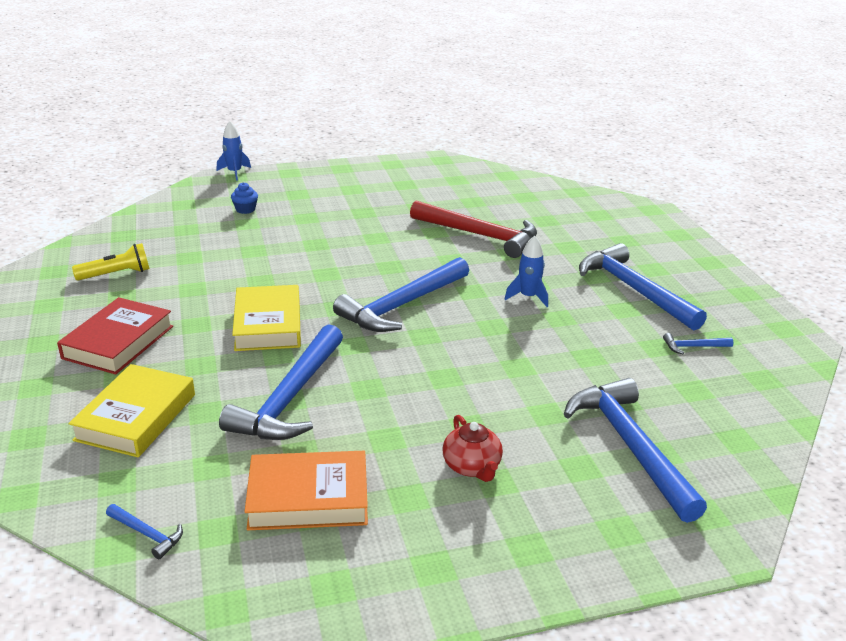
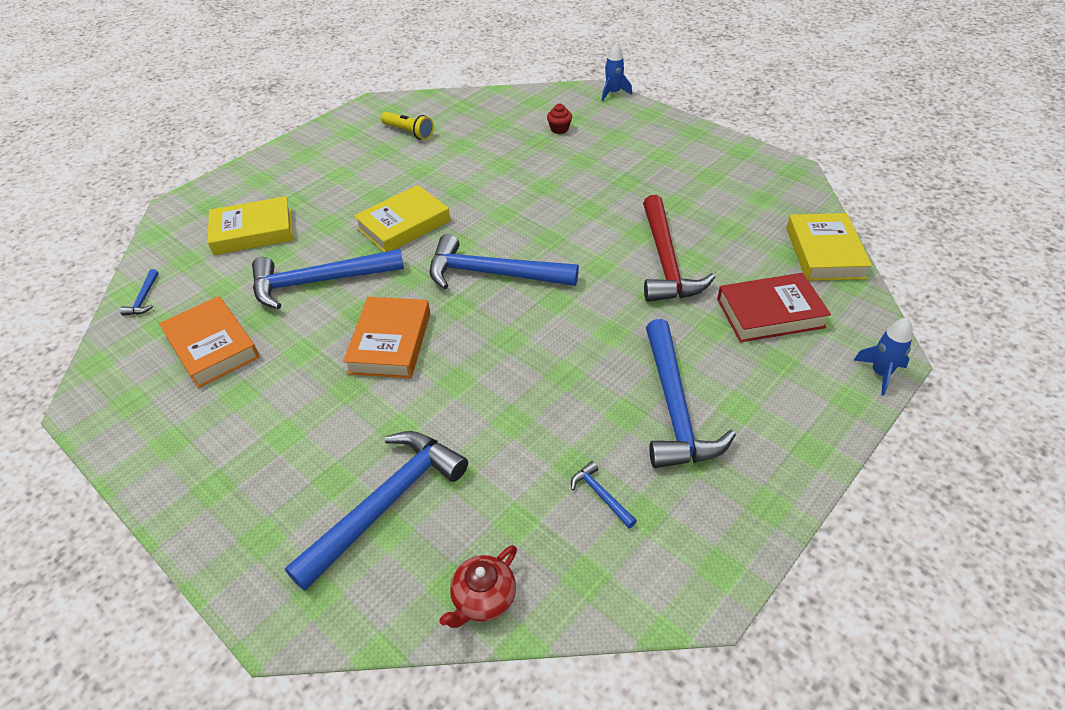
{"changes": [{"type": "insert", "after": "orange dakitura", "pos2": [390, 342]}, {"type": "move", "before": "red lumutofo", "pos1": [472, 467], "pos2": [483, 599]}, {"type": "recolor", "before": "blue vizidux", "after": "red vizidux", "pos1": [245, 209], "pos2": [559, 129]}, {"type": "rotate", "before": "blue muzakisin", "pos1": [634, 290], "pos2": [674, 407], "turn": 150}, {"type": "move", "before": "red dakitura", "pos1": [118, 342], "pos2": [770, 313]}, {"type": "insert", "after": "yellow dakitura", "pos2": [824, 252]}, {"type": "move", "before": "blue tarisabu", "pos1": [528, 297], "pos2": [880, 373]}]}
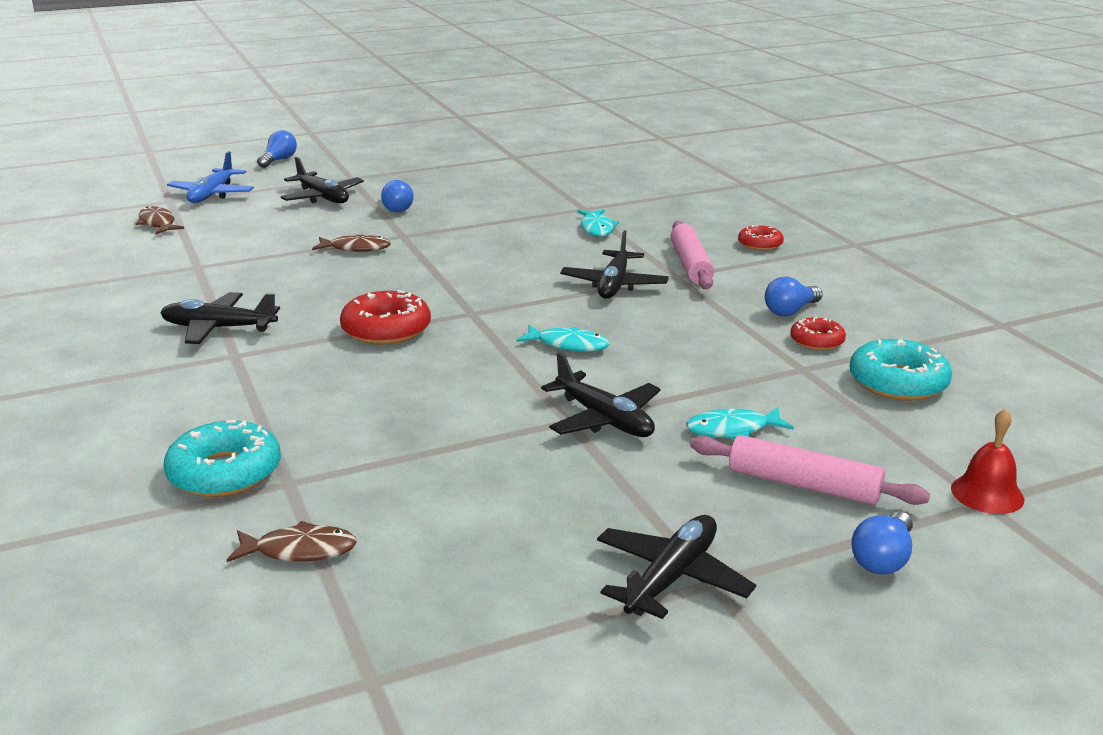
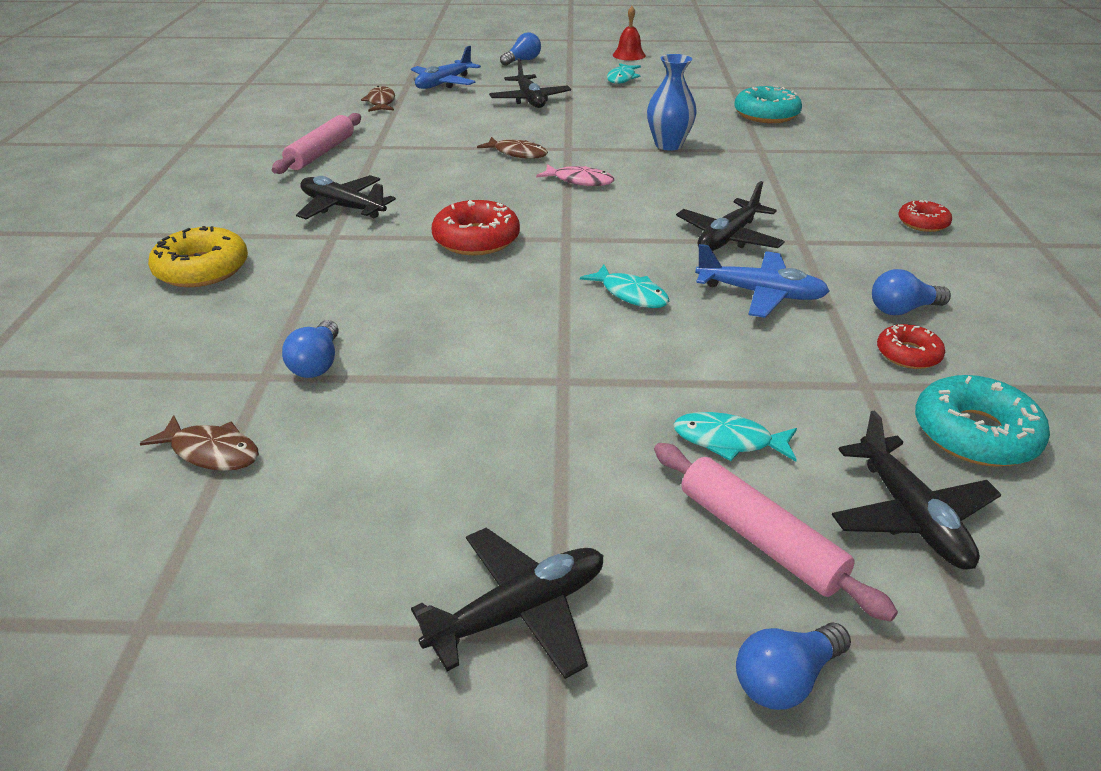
{"changes": [{"type": "insert", "after": "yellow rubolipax", "pos2": [202, 269]}, {"type": "move", "before": "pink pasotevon", "pos1": [690, 265], "pos2": [321, 153]}, {"type": "move", "before": "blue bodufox", "pos1": [395, 208], "pos2": [317, 363]}, {"type": "insert", "after": "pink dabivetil", "pos2": [579, 181]}, {"type": "move", "before": "turquoise dabivetil", "pos1": [596, 228], "pos2": [622, 78]}, {"type": "move", "before": "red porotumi", "pos1": [987, 493], "pos2": [629, 55]}, {"type": "insert", "after": "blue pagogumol", "pos2": [668, 145]}, {"type": "insert", "after": "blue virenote", "pos2": [760, 294]}, {"type": "move", "before": "turquoise rubolipax", "pos1": [225, 472], "pos2": [766, 114]}, {"type": "move", "before": "black virenote", "pos1": [604, 419], "pos2": [910, 515]}]}
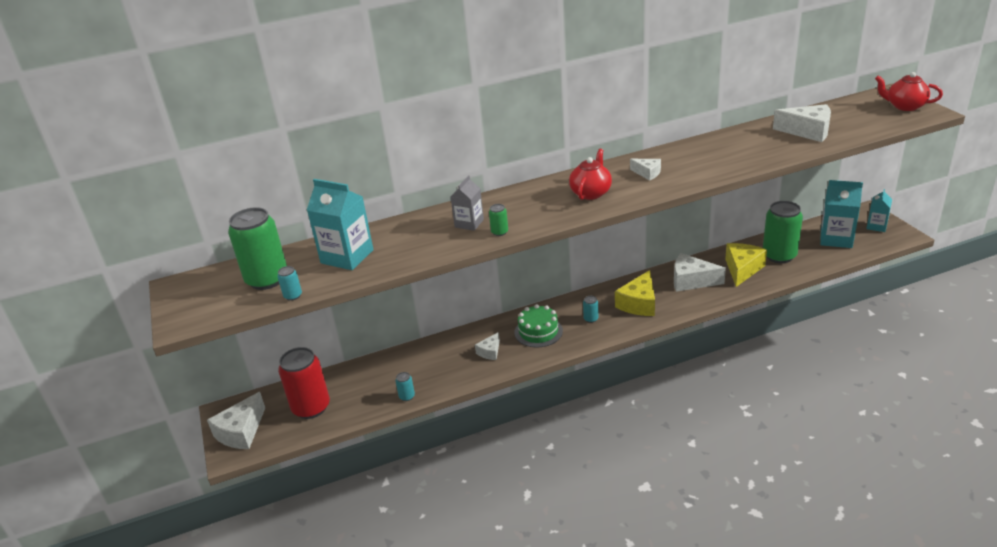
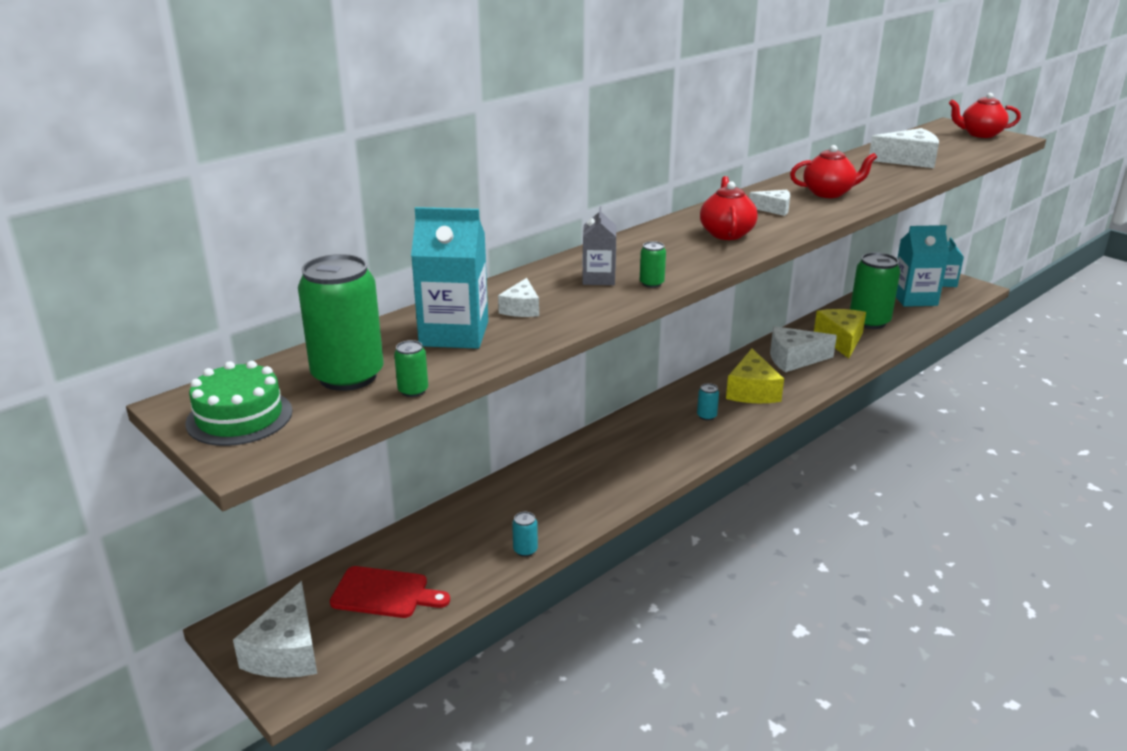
{"changes": [{"type": "move", "before": "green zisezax", "pos1": [538, 331], "pos2": [239, 417]}, {"type": "replace", "before": "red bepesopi", "after": "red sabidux", "pos1": [311, 407], "pos2": [384, 593]}, {"type": "recolor", "before": "turquoise bepesopi", "after": "green bepesopi", "pos1": [293, 296], "pos2": [413, 391]}, {"type": "move", "before": "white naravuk", "pos1": [490, 352], "pos2": [521, 308]}, {"type": "insert", "after": "red lumutofo", "pos2": [829, 193]}]}
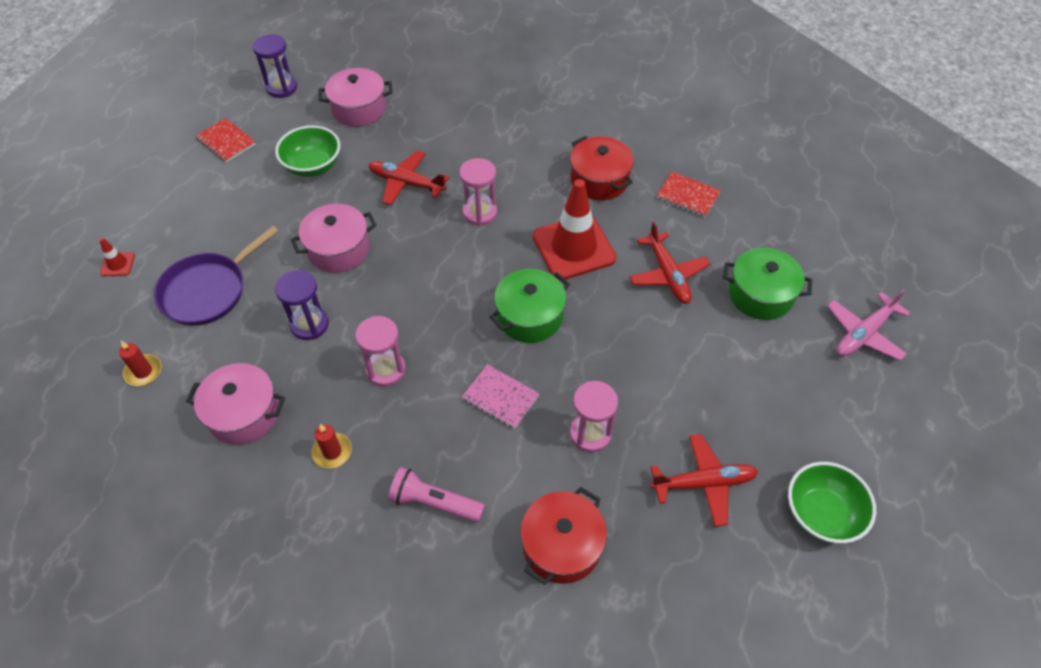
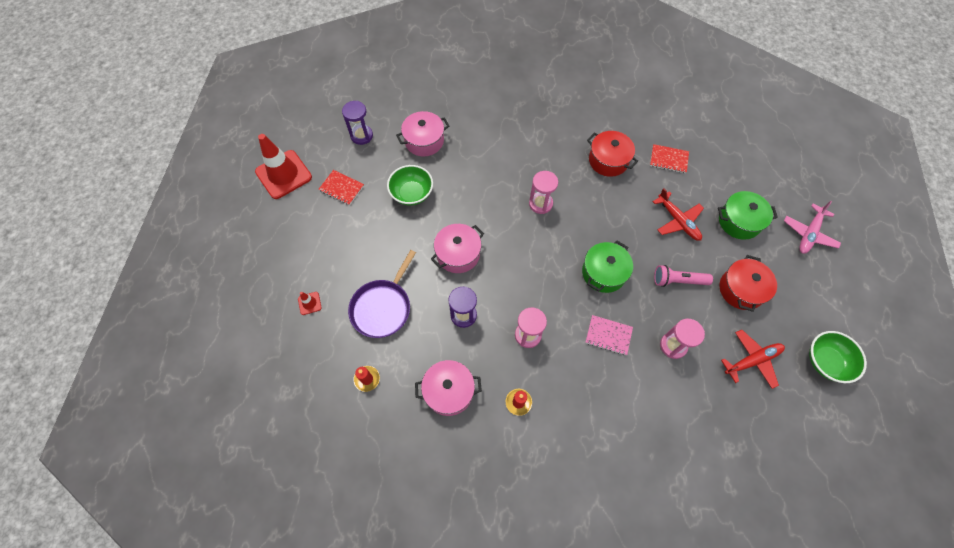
{"changes": [{"type": "move", "before": "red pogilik", "pos1": [573, 247], "pos2": [283, 174]}, {"type": "move", "before": "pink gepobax", "pos1": [434, 502], "pos2": [678, 281]}, {"type": "move", "before": "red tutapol", "pos1": [561, 545], "pos2": [741, 289]}, {"type": "delete", "before": "red virenote", "pos1": [407, 183]}]}
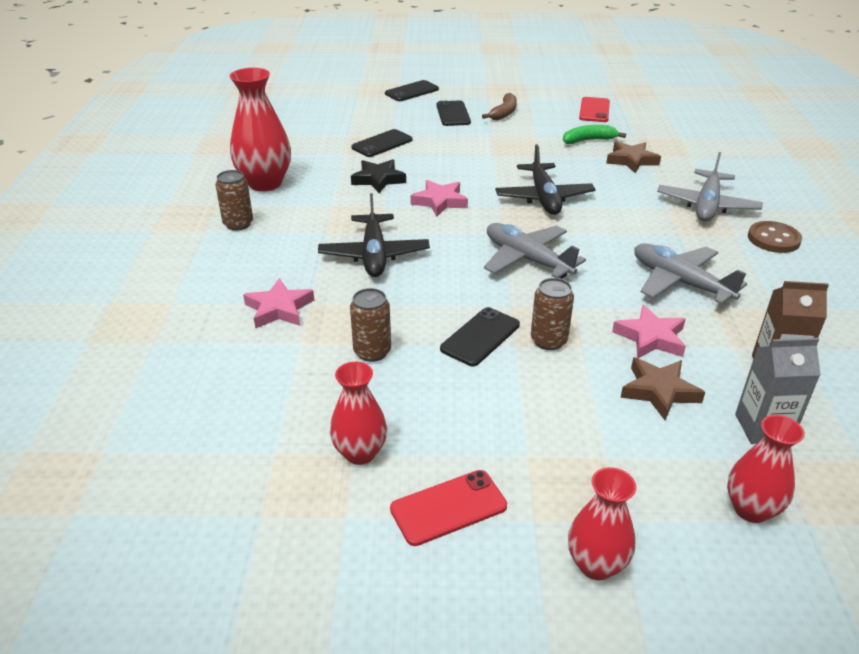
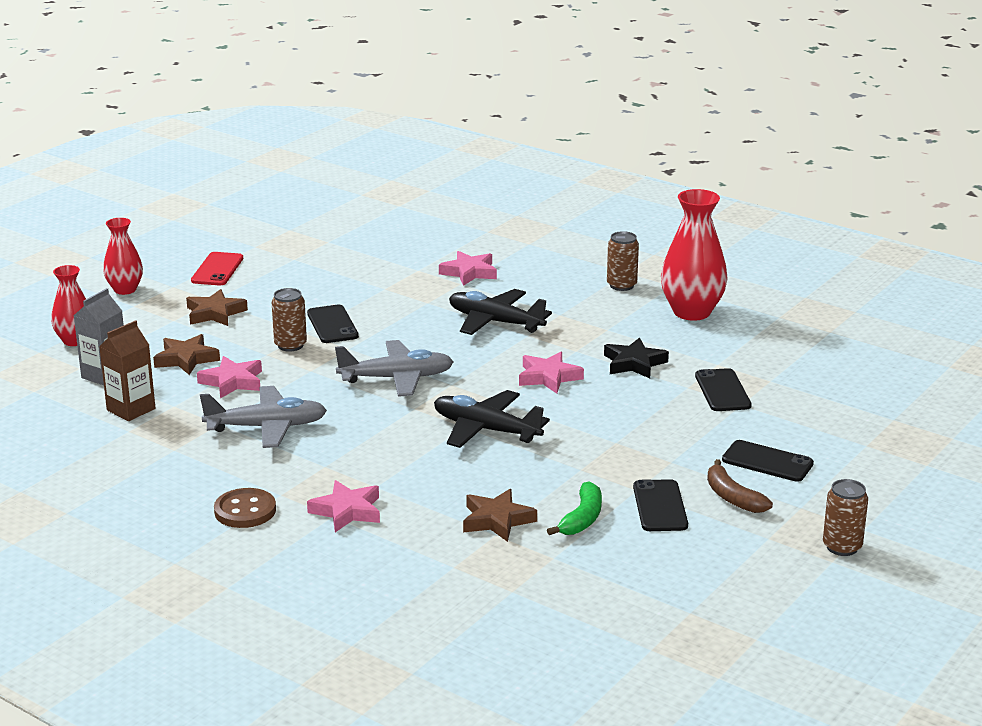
{"changes": [{"type": "insert", "after": "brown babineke", "pos2": [215, 313]}, {"type": "replace", "before": "grey virenote", "after": "pink babineke", "pos1": [707, 205], "pos2": [347, 511]}, {"type": "move", "before": "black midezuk", "pos1": [412, 91], "pos2": [660, 506]}, {"type": "move", "before": "brown bepesopi", "pos1": [372, 352], "pos2": [842, 547]}, {"type": "delete", "before": "red pagogumol", "pos1": [360, 453]}, {"type": "delete", "before": "red midezuk", "pos1": [594, 110]}]}
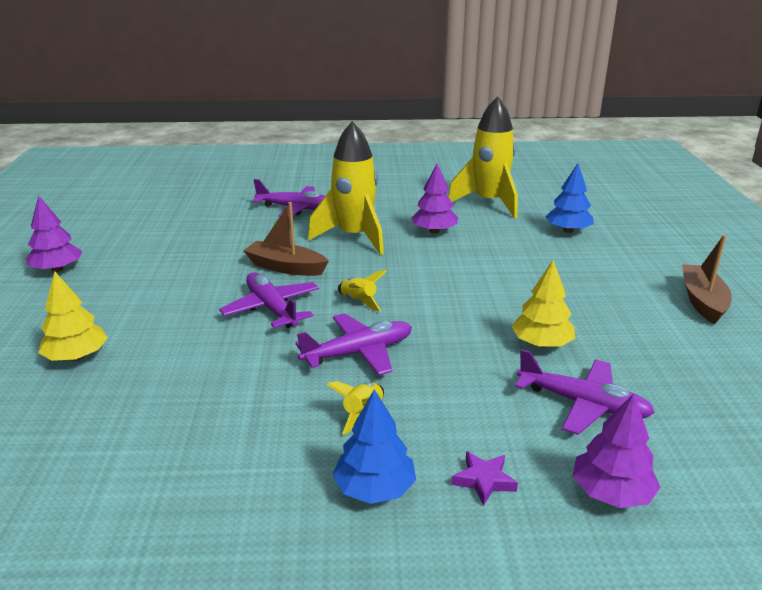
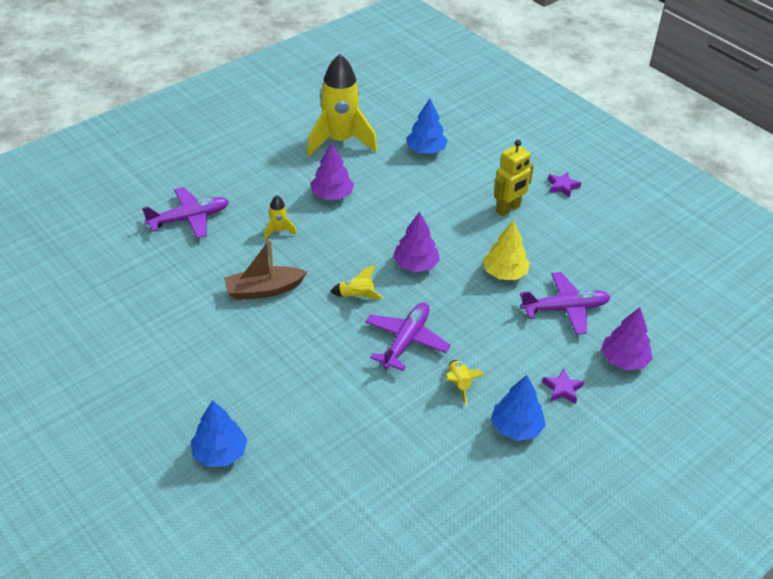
{"changes": [{"type": "recolor", "before": "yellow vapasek", "after": "blue vapasek", "pos1": [76, 357], "pos2": [220, 453]}, {"type": "resize", "before": "yellow tarisabu", "pos1": [354, 237], "pos2": [278, 231], "scale": 0.42}, {"type": "move", "before": "purple vapasek", "pos1": [57, 269], "pos2": [415, 265]}, {"type": "insert", "after": "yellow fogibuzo", "pos2": [508, 209]}, {"type": "replace", "before": "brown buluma", "after": "purple babineke", "pos1": [702, 301], "pos2": [562, 186]}, {"type": "delete", "before": "purple virenote", "pos1": [272, 308]}]}
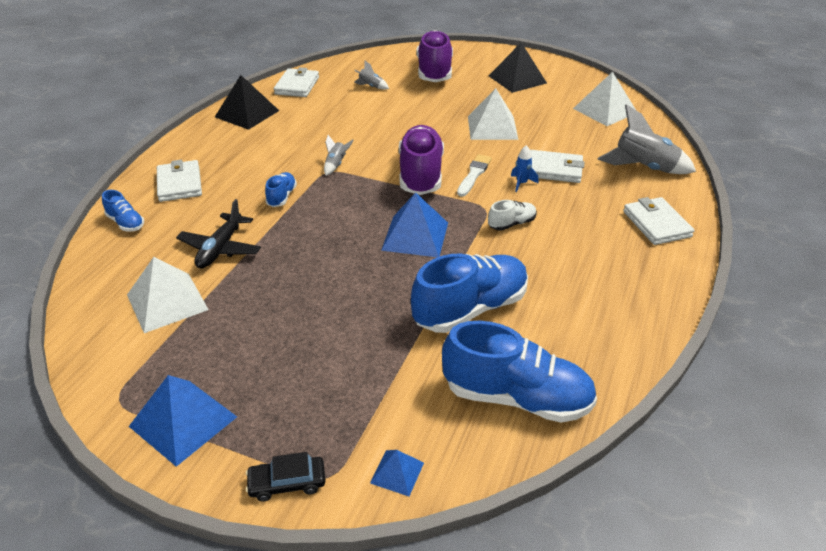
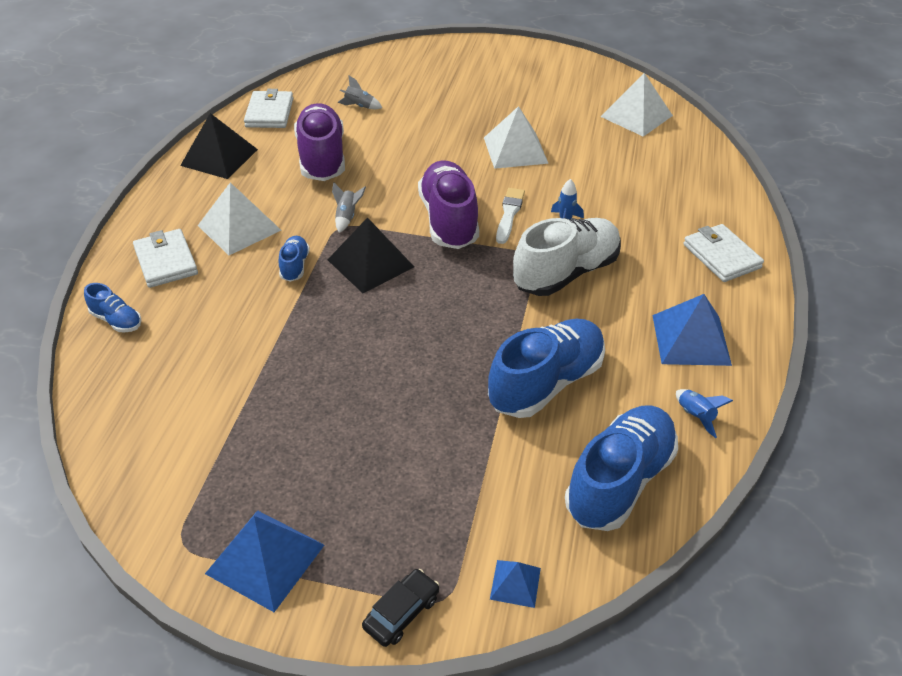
{"changes": [{"type": "move", "before": "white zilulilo", "pos1": [167, 302], "pos2": [239, 227]}, {"type": "move", "before": "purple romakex", "pos1": [434, 72], "pos2": [322, 158]}, {"type": "move", "before": "black zilulilo", "pos1": [517, 79], "pos2": [370, 263]}, {"type": "rotate", "before": "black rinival", "pos1": [287, 483], "pos2": [401, 612], "turn": 150}, {"type": "resize", "before": "white romakex", "pos1": [511, 224], "pos2": [566, 273], "scale": 2.11}, {"type": "rotate", "before": "blue romakex", "pos1": [517, 398], "pos2": [619, 481], "turn": -60}, {"type": "move", "before": "blue zilulilo", "pos1": [415, 236], "pos2": [691, 339]}, {"type": "insert", "after": "blue tarisabu", "pos2": [695, 416]}, {"type": "delete", "before": "black virenote", "pos1": [220, 248]}, {"type": "delete", "before": "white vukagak", "pos1": [554, 170]}, {"type": "delete", "before": "grey tarisabu", "pos1": [644, 168]}]}
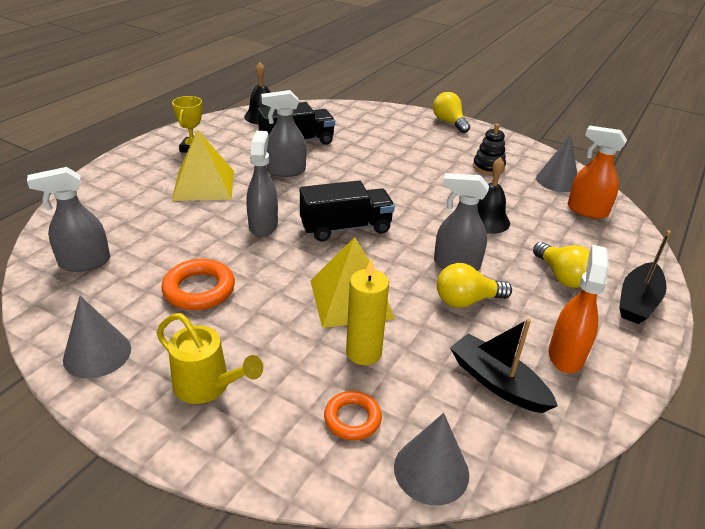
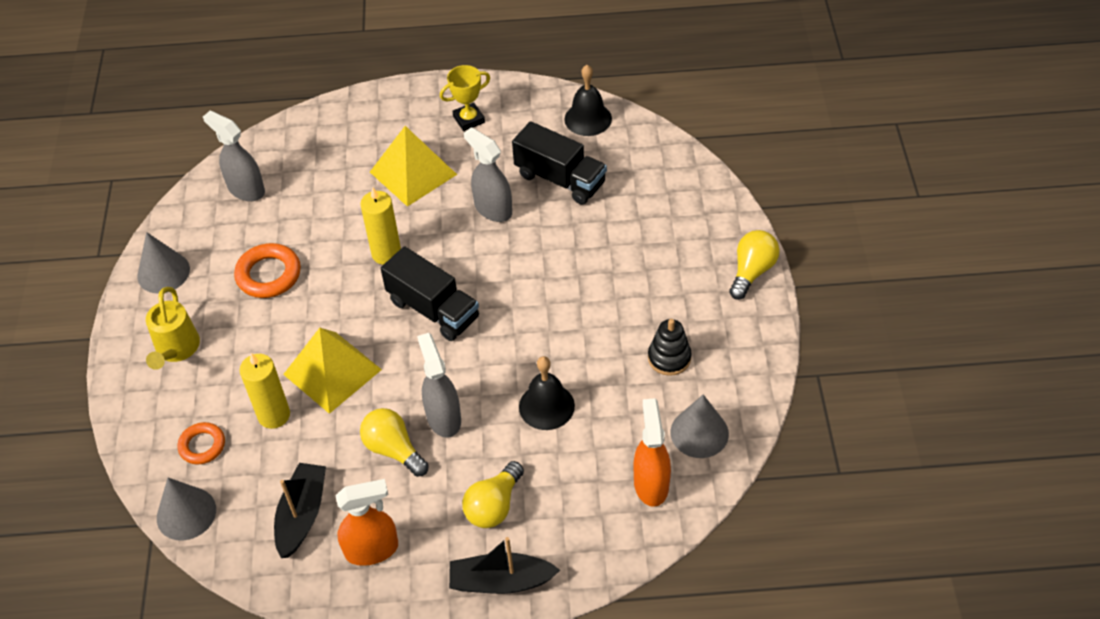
{"changes": [{"type": "replace", "before": "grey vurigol", "after": "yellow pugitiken", "pos1": [263, 225], "pos2": [386, 253]}]}
